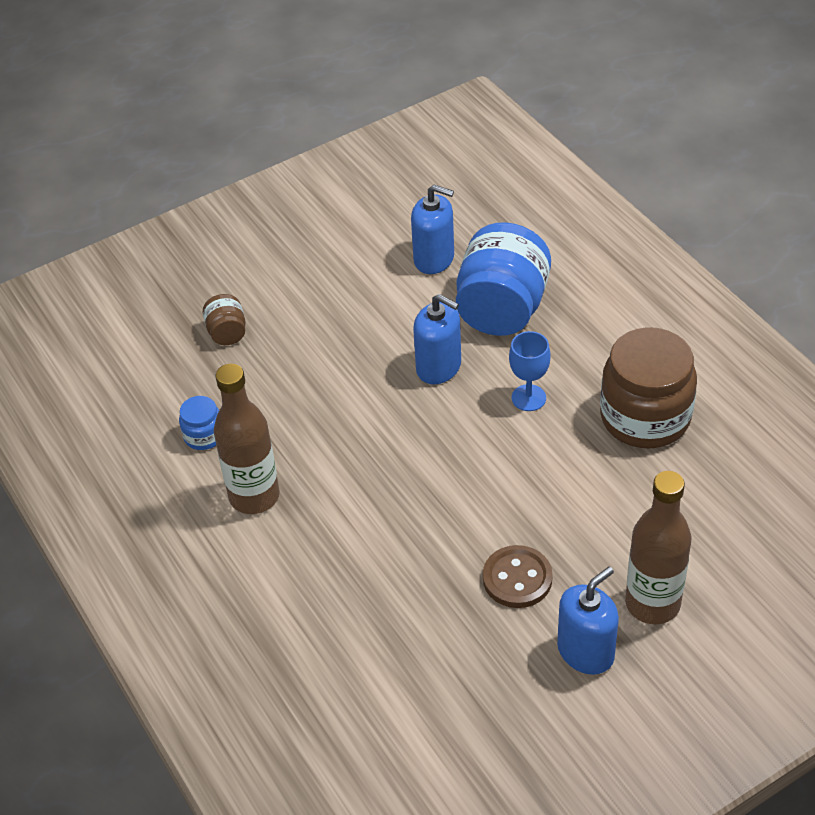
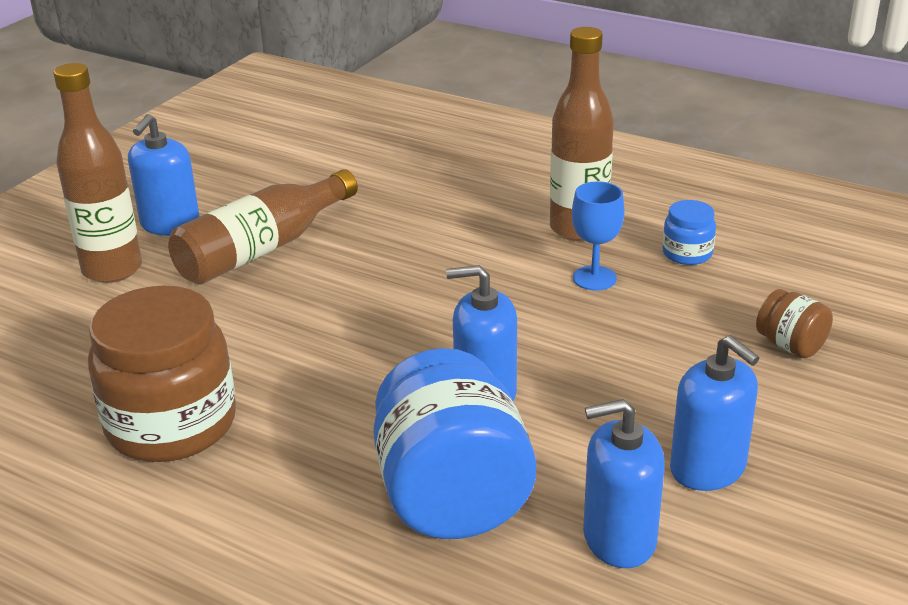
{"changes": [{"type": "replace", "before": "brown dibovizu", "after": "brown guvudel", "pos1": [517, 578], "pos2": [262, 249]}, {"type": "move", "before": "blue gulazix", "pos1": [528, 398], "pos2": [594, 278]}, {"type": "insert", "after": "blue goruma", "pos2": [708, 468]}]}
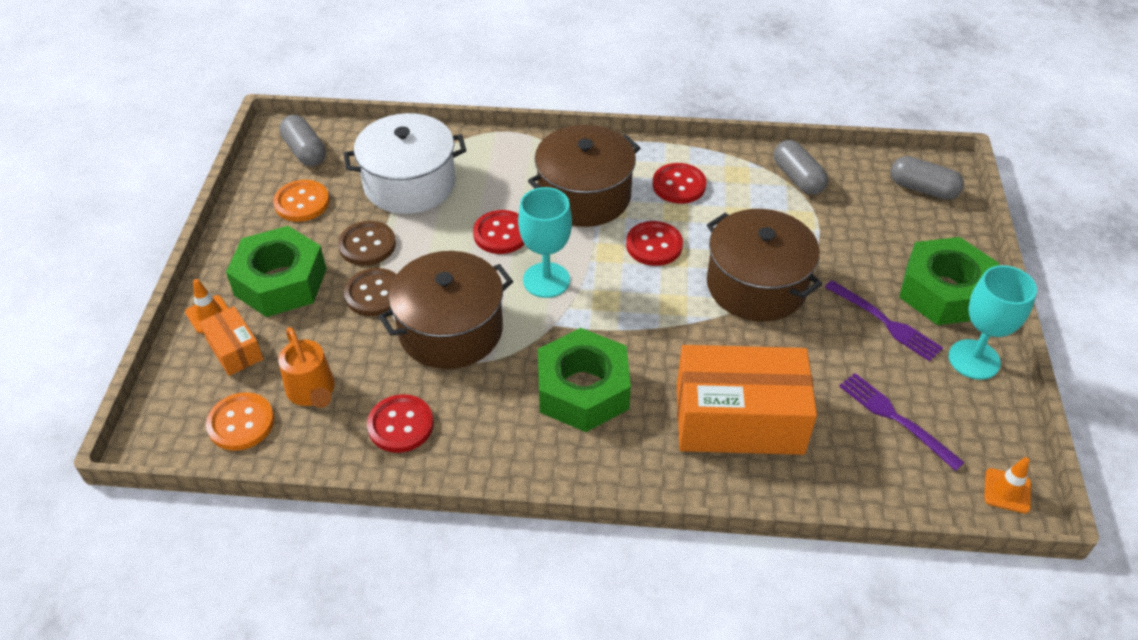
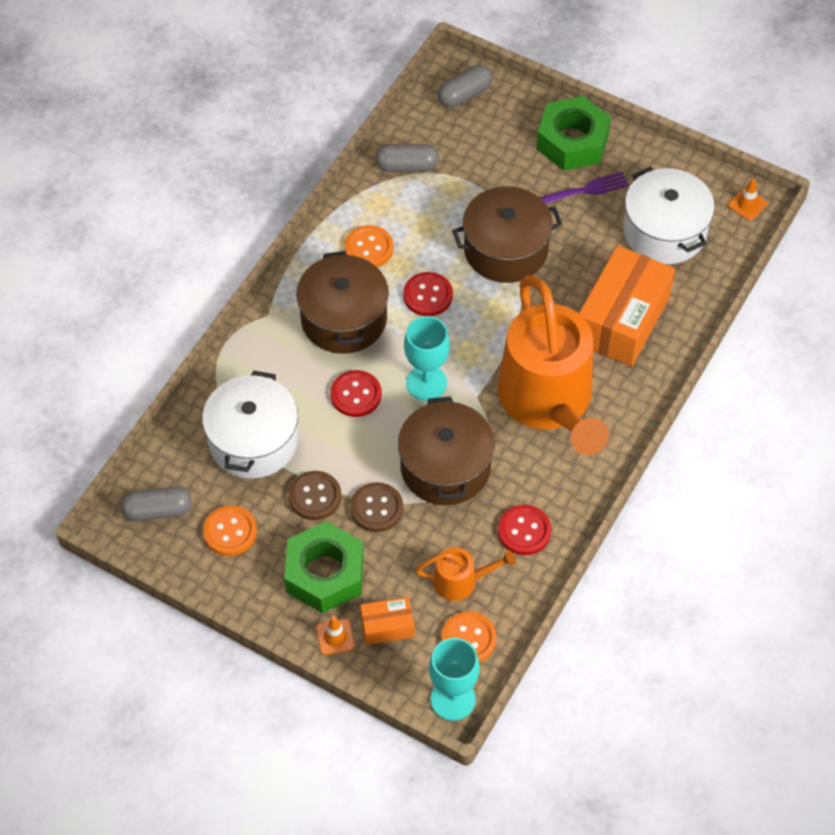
{"changes": [{"type": "recolor", "before": "red dibovizu", "after": "orange dibovizu", "pos1": [679, 185], "pos2": [369, 248]}, {"type": "move", "before": "turquoise gulazix", "pos1": [974, 359], "pos2": [453, 699]}, {"type": "replace", "before": "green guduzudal", "after": "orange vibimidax", "pos1": [583, 390], "pos2": [549, 403]}, {"type": "replace", "before": "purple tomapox", "after": "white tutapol", "pos1": [894, 417], "pos2": [664, 231]}]}
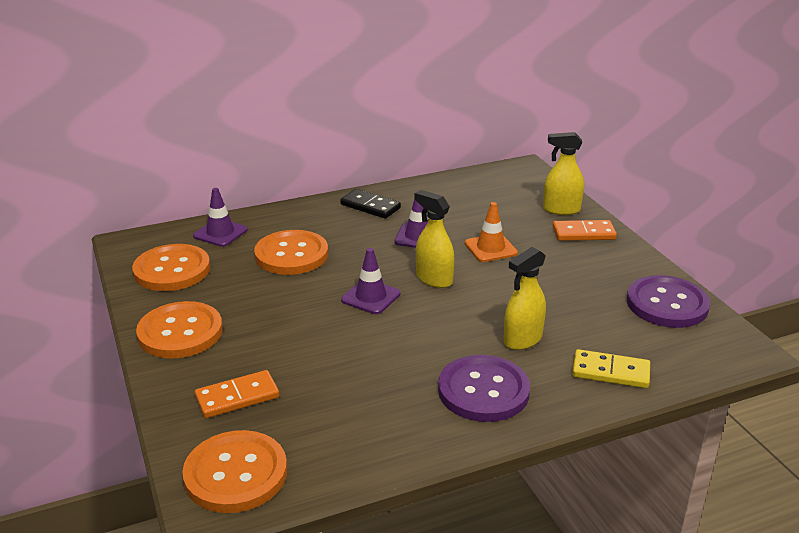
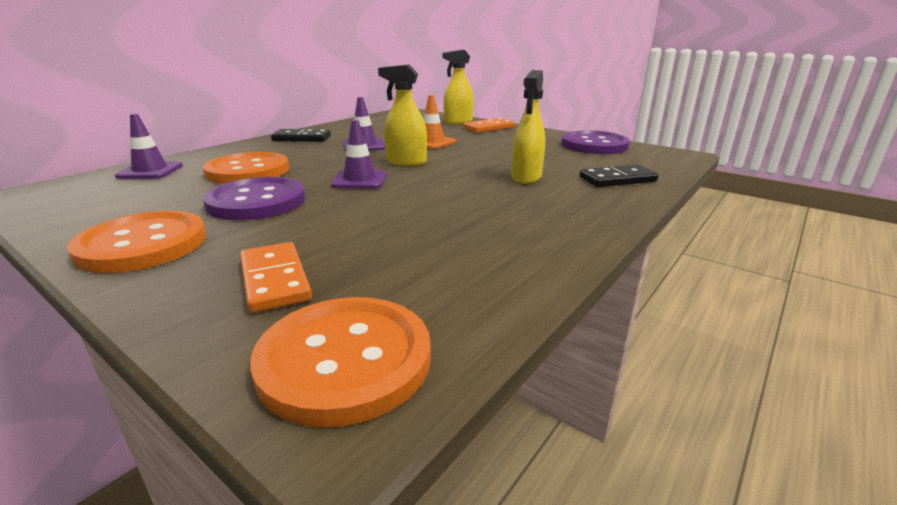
{"changes": [{"type": "move", "before": "purple dibovizu", "pos1": [483, 391], "pos2": [257, 201]}, {"type": "rotate", "before": "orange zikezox", "pos1": [237, 397], "pos2": [274, 280], "turn": -60}, {"type": "recolor", "before": "yellow zikezox", "after": "black zikezox", "pos1": [610, 372], "pos2": [617, 179]}, {"type": "delete", "before": "orange dibovizu", "pos1": [172, 270]}]}
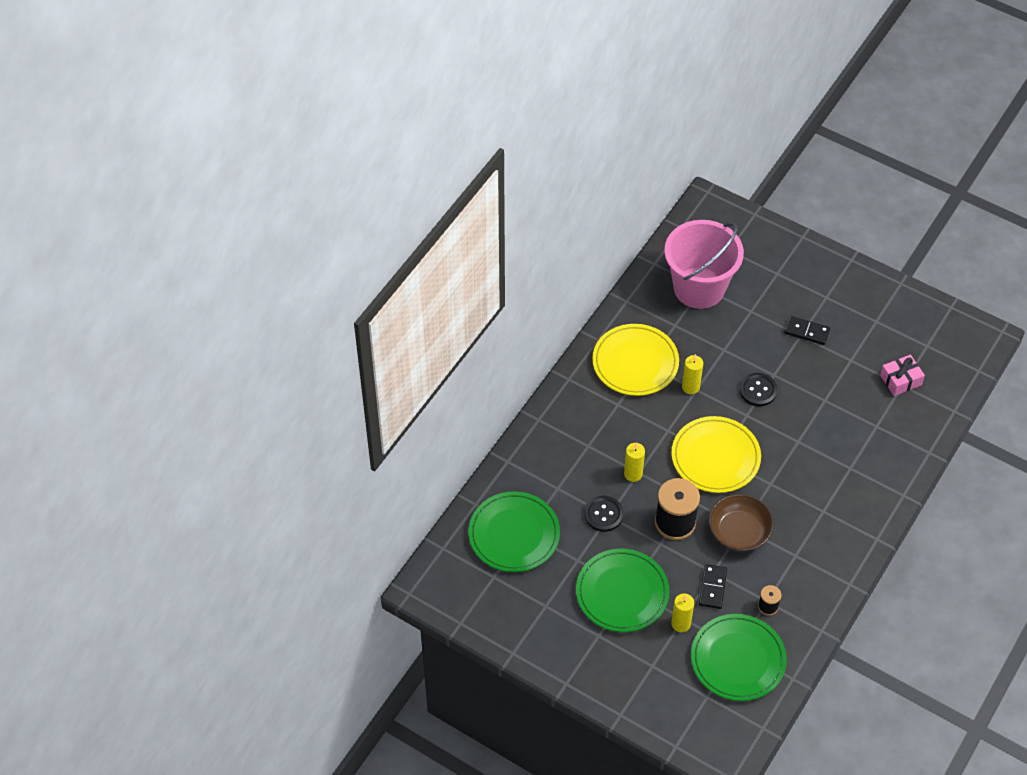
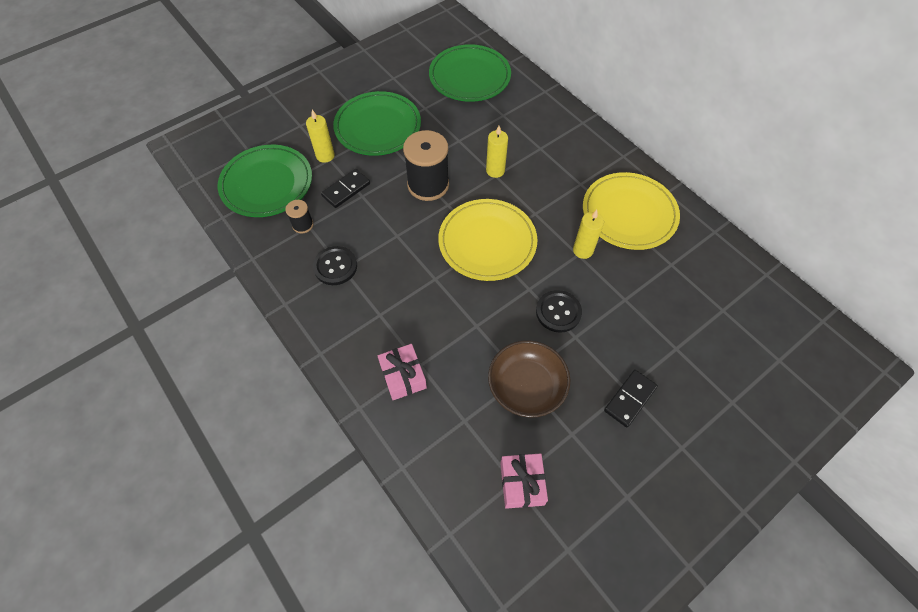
{"changes": [{"type": "move", "before": "black dibovizu", "pos1": [603, 514], "pos2": [335, 266]}, {"type": "rotate", "before": "black zikezox", "pos1": [713, 587], "pos2": [346, 190], "turn": -75}, {"type": "insert", "after": "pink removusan", "pos2": [403, 376]}, {"type": "move", "before": "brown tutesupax", "pos1": [739, 531], "pos2": [526, 386]}, {"type": "delete", "before": "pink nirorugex", "pos1": [699, 288]}]}
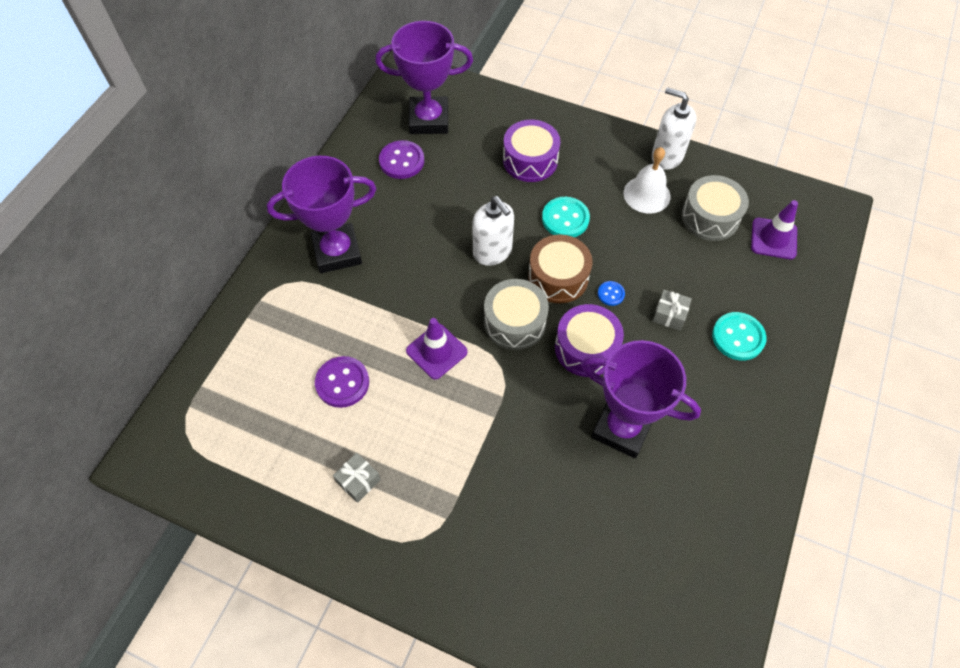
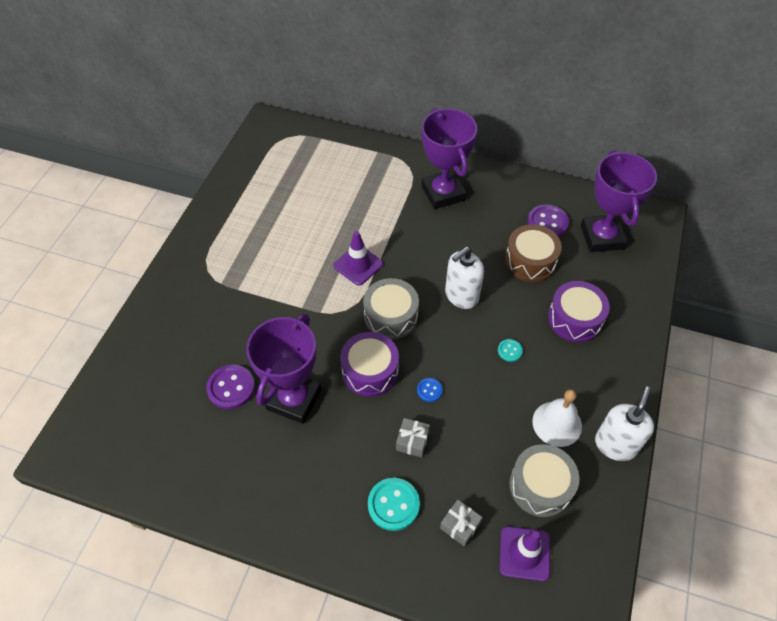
{"changes": [{"type": "move", "before": "purple dibovizu", "pos1": [342, 383], "pos2": [231, 388]}, {"type": "move", "before": "grey removusan", "pos1": [358, 481], "pos2": [460, 526]}, {"type": "resize", "before": "turquoise dibovizu", "pos1": [565, 219], "pos2": [510, 351], "scale": 0.54}, {"type": "move", "before": "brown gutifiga", "pos1": [558, 277], "pos2": [530, 261]}]}
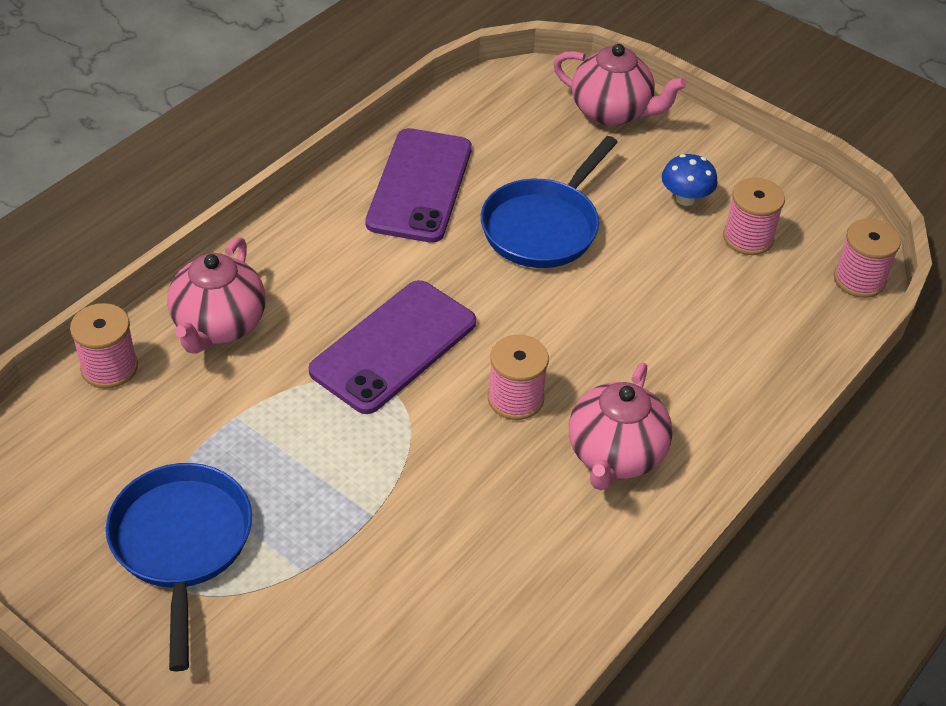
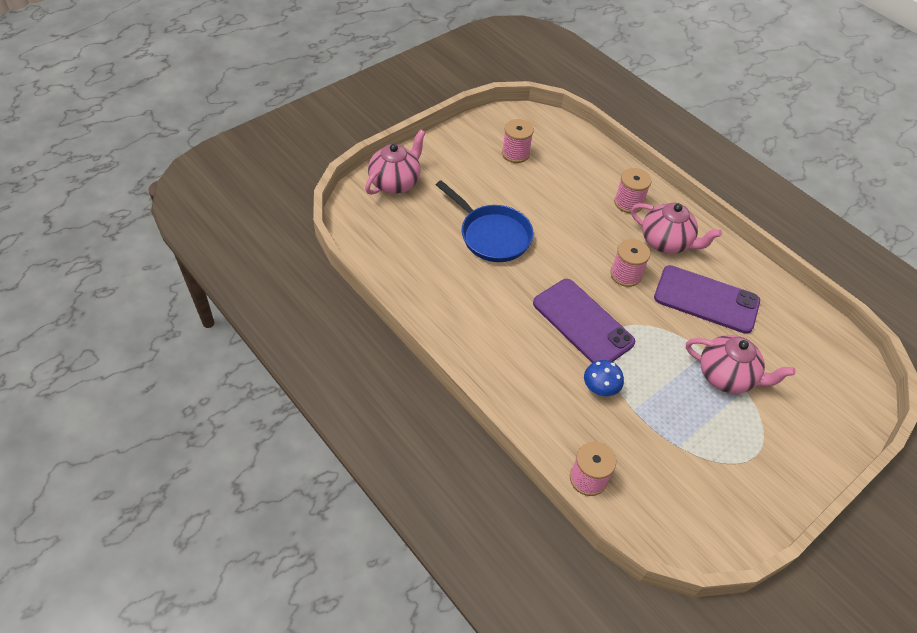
{"changes": [{"type": "move", "before": "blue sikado", "pos1": [685, 198], "pos2": [600, 388]}, {"type": "move", "before": "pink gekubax", "pos1": [859, 279], "pos2": [628, 203]}, {"type": "move", "before": "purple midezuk", "pos1": [419, 186], "pos2": [706, 300]}, {"type": "move", "before": "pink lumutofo", "pos1": [218, 325], "pos2": [727, 376]}, {"type": "delete", "before": "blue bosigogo", "pos1": [182, 544]}]}
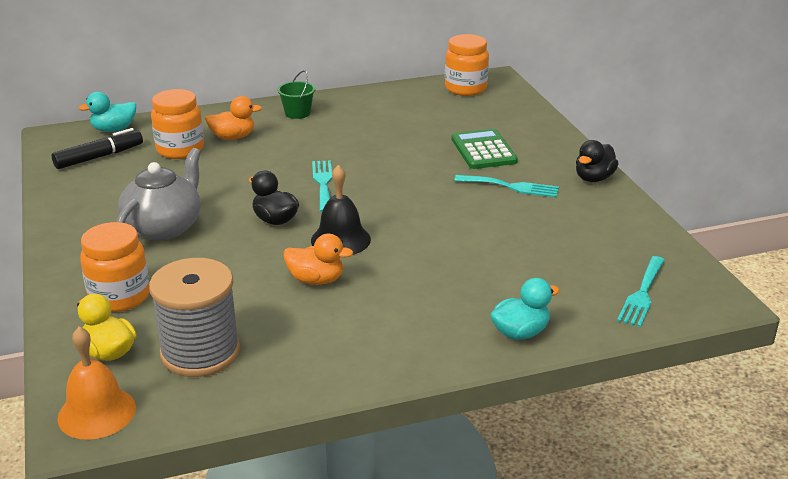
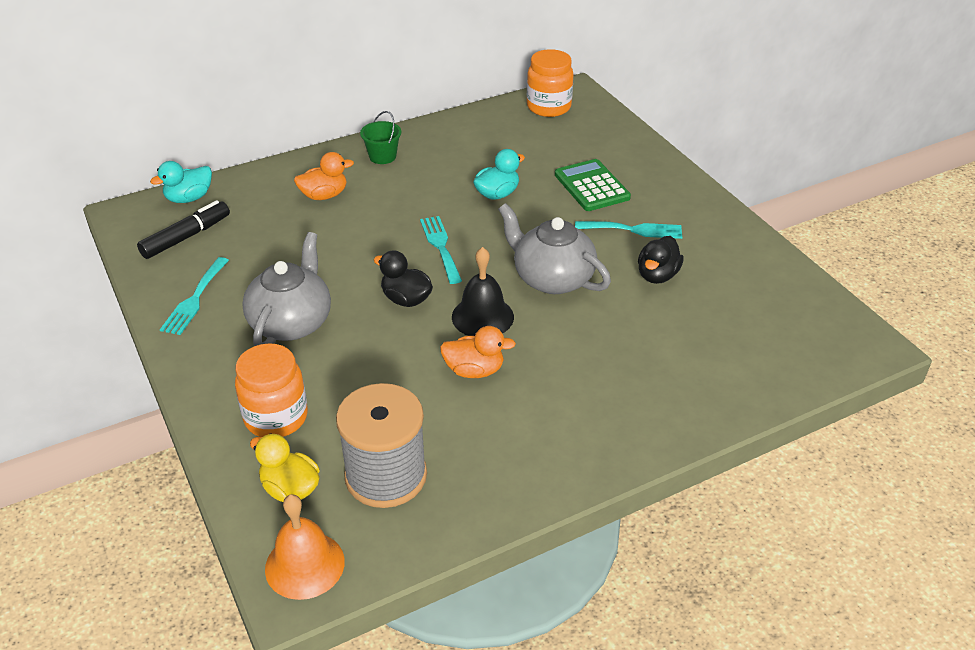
{"changes": [{"type": "move", "before": "turquoise tomapox", "pos1": [642, 294], "pos2": [195, 299]}, {"type": "move", "before": "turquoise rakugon", "pos1": [520, 332], "pos2": [497, 194]}, {"type": "insert", "after": "grey lumutofo", "pos2": [551, 278]}, {"type": "move", "before": "black rakugon", "pos1": [594, 178], "pos2": [657, 275]}, {"type": "delete", "before": "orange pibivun", "pos1": [180, 149]}]}
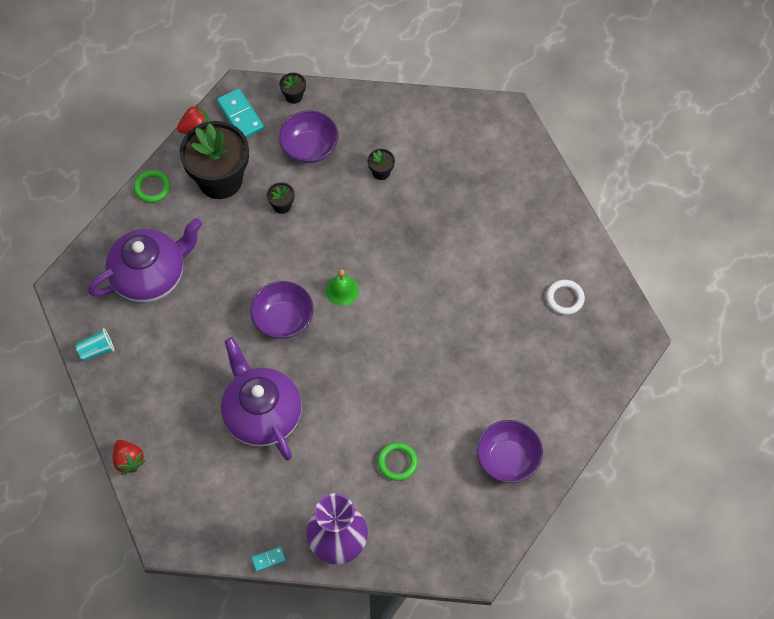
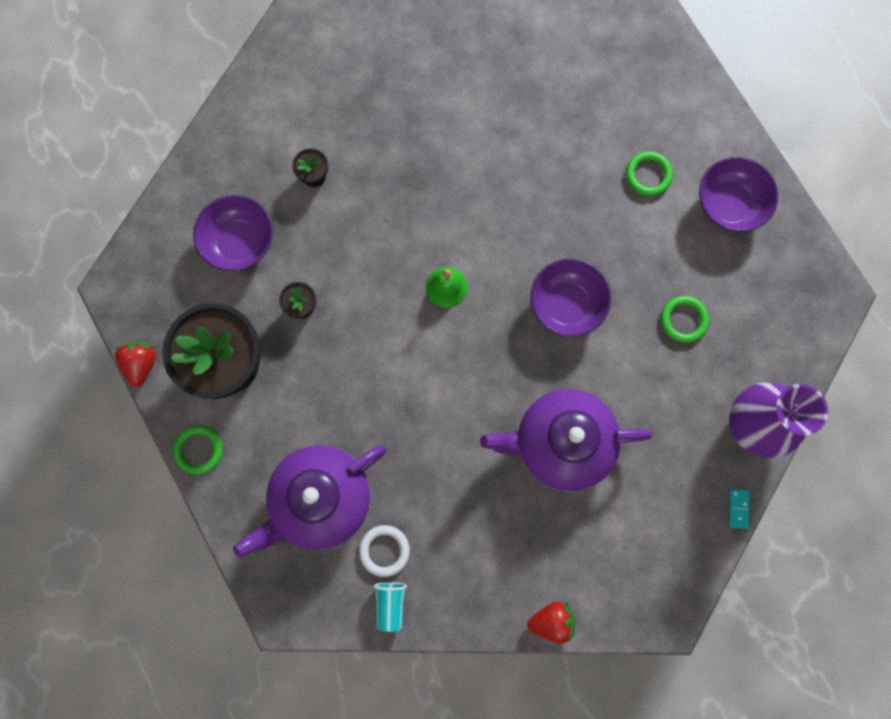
{"changes": [{"type": "rotate", "before": "purple lumutofo", "pos1": [150, 275], "pos2": [320, 500], "turn": -120}, {"type": "move", "before": "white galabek", "pos1": [565, 298], "pos2": [384, 550]}, {"type": "move", "before": "purple tutesupax", "pos1": [283, 319], "pos2": [566, 305]}, {"type": "insert", "after": "green galabek", "pos2": [648, 175]}, {"type": "delete", "before": "turquoise zikezox", "pos1": [240, 115]}, {"type": "delete", "before": "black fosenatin", "pos1": [294, 96]}]}
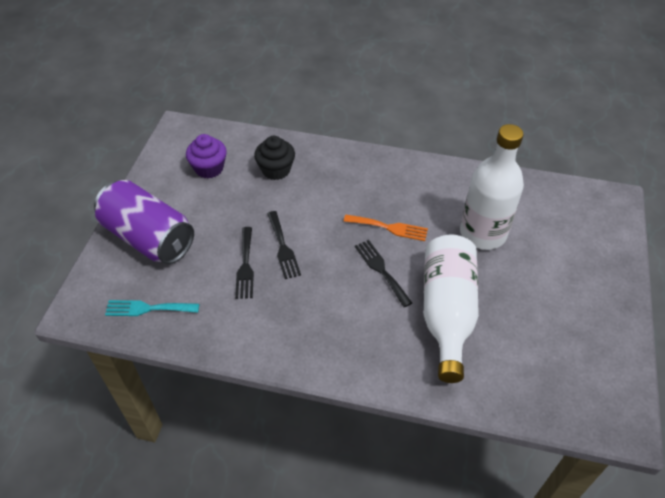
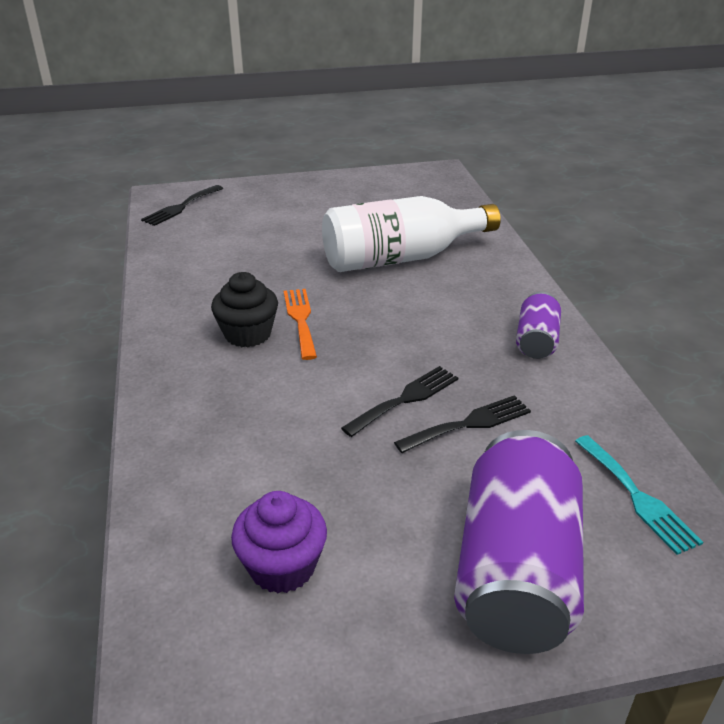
{"changes": [{"type": "move", "before": "black tomapox", "pos1": [381, 270], "pos2": [181, 207]}, {"type": "move", "before": "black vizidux", "pos1": [276, 170], "pos2": [248, 334]}, {"type": "insert", "after": "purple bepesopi", "pos2": [536, 341]}, {"type": "delete", "before": "white guvudel", "pos1": [483, 233]}]}
